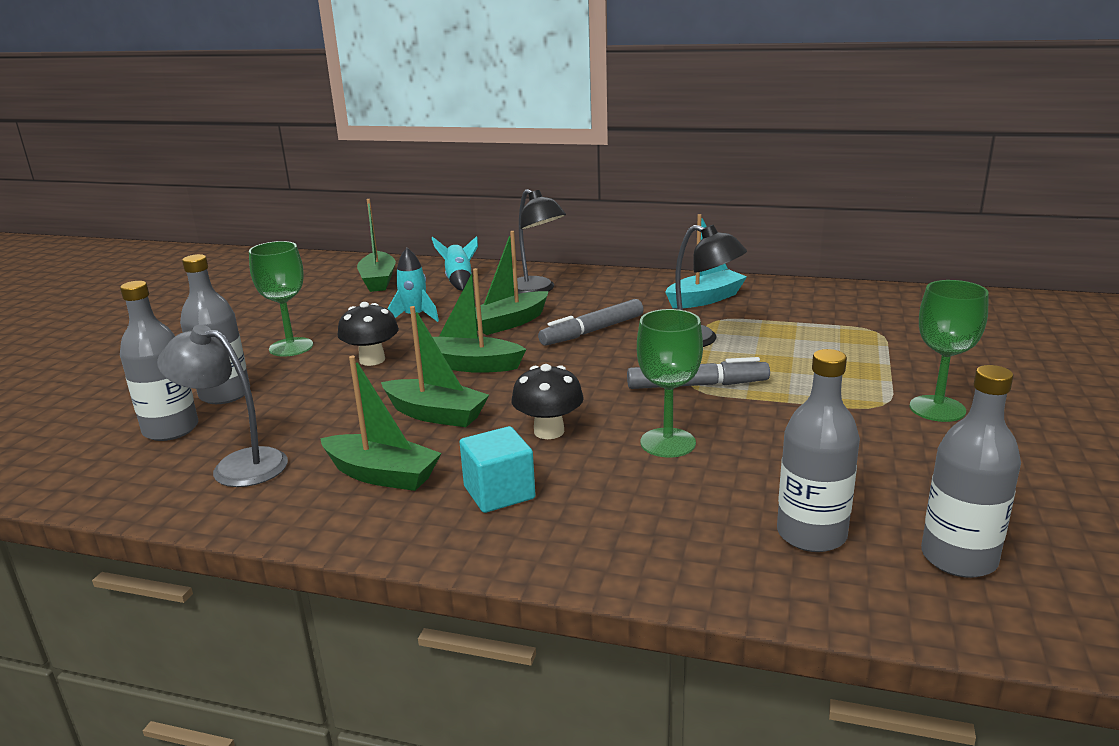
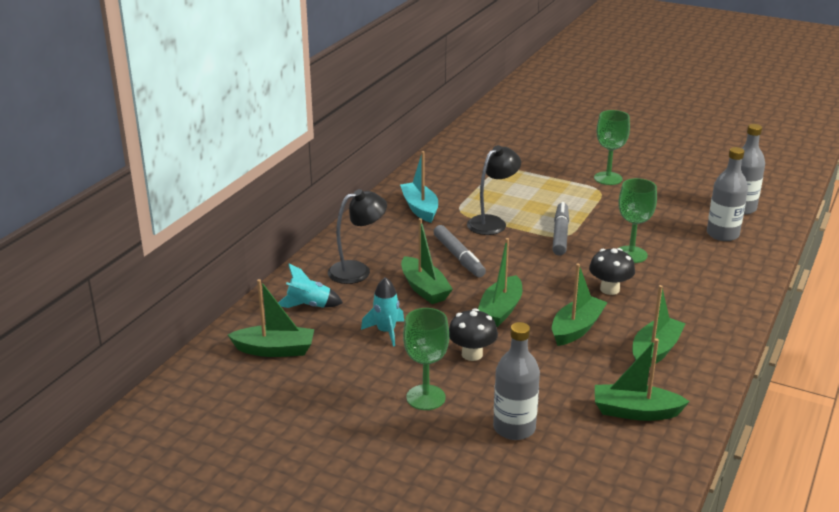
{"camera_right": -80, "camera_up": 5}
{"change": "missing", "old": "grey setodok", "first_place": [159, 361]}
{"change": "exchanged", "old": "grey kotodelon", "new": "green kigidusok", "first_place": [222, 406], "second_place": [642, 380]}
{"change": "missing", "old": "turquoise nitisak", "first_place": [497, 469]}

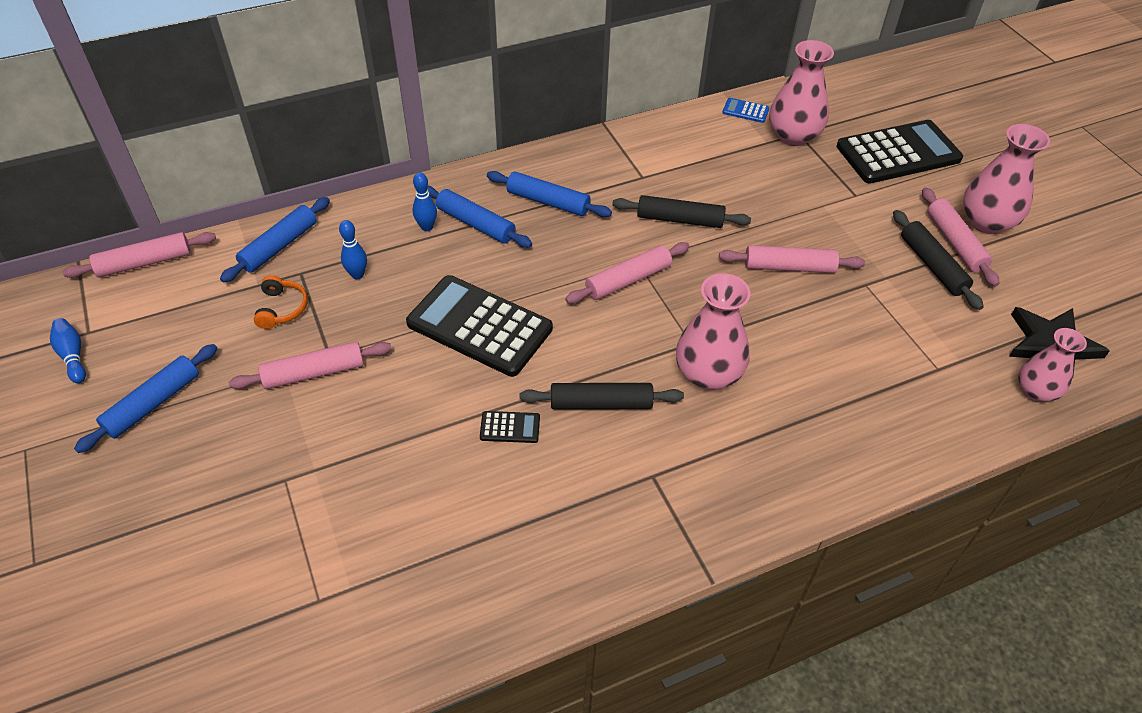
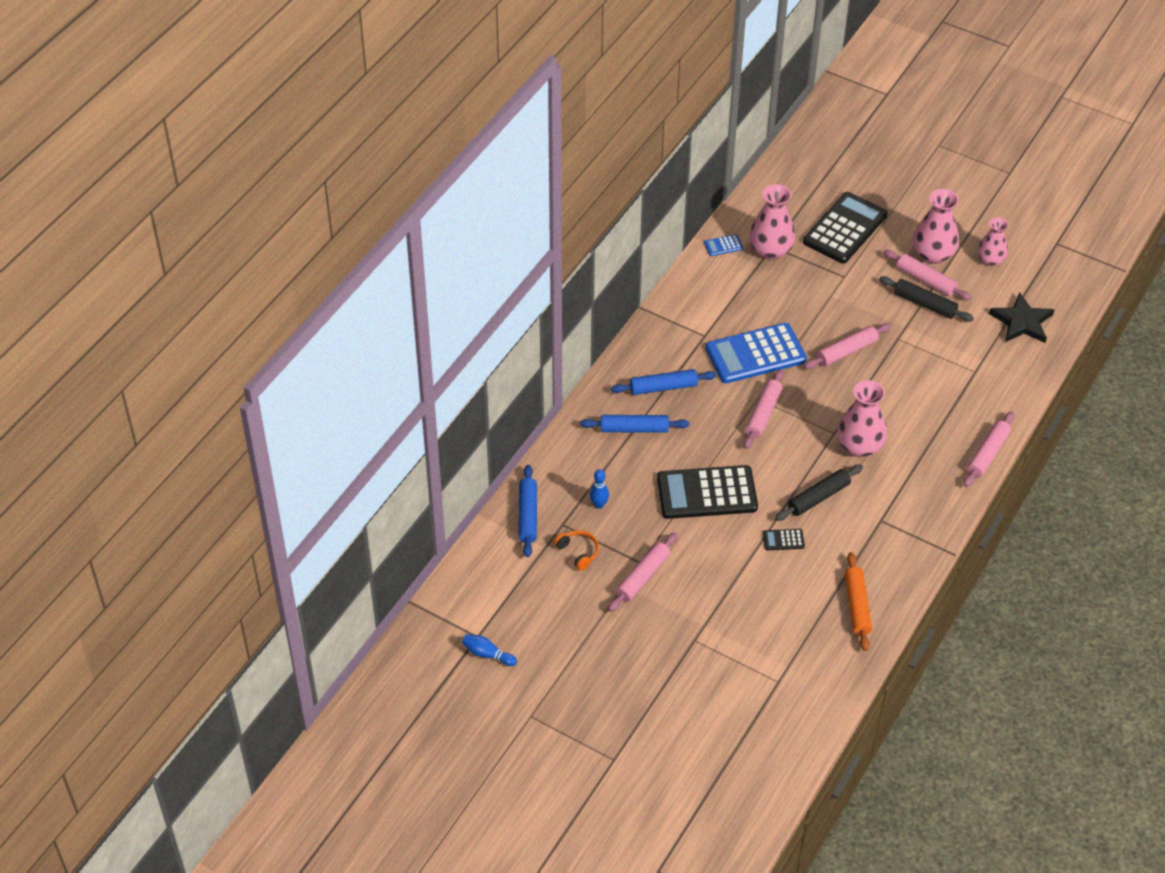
{"camera_right": -35, "camera_up": 0}
{"change": "relocated", "old": "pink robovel", "first_place": [139, 255], "second_place": [989, 449]}
{"change": "missing", "old": "blue robovel", "first_place": [146, 398]}
{"change": "missing", "old": "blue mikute", "first_place": [425, 201]}
{"change": "spun", "old": "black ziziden", "first_place": [510, 427], "second_place": [784, 539], "degrees": -150}
{"change": "exchanged", "old": "black robovel", "new": "blue ziziden", "first_place": [681, 211], "second_place": [756, 353]}
{"change": "relocated", "old": "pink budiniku", "first_place": [1052, 365], "second_place": [993, 241]}
{"change": "appeared", "new": "orange robovel", "second_place": [858, 601]}

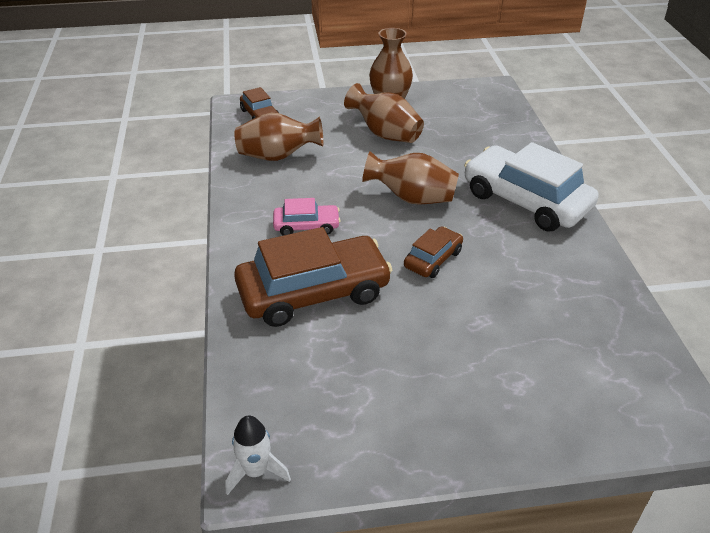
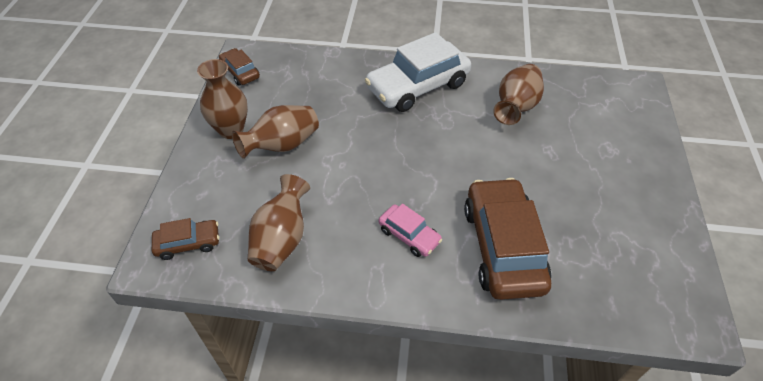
{"camera_right": -75, "camera_up": 10}
{"change": "missing", "old": "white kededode", "first_place": [258, 455]}
{"change": "spun", "old": "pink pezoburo", "first_place": [307, 217], "second_place": [410, 230], "degrees": 120}
{"change": "relocated", "old": "brown budiniku", "first_place": [410, 178], "second_place": [518, 94]}
{"change": "relocated", "old": "brown pezoburo", "first_place": [433, 252], "second_place": [239, 67]}

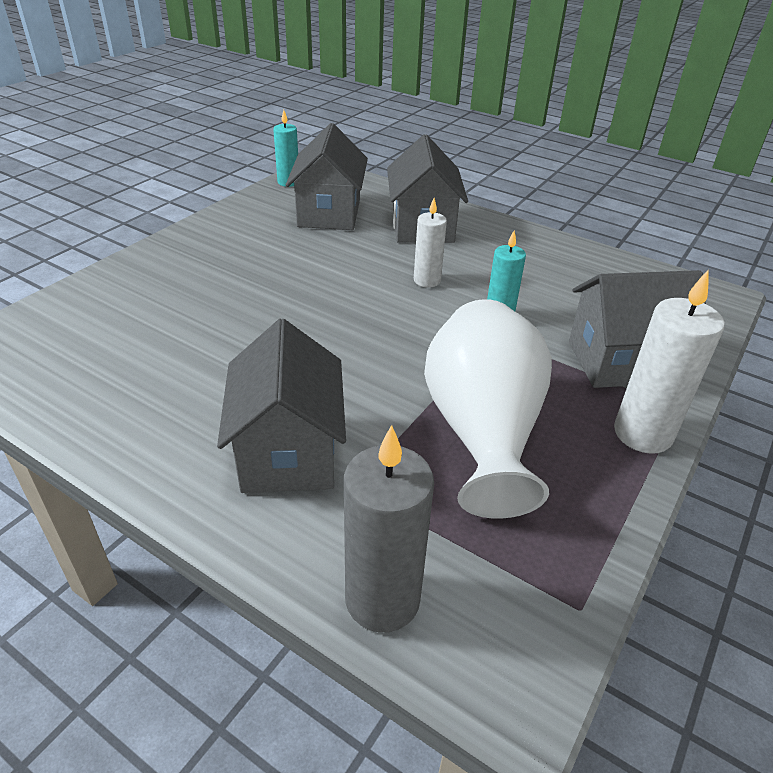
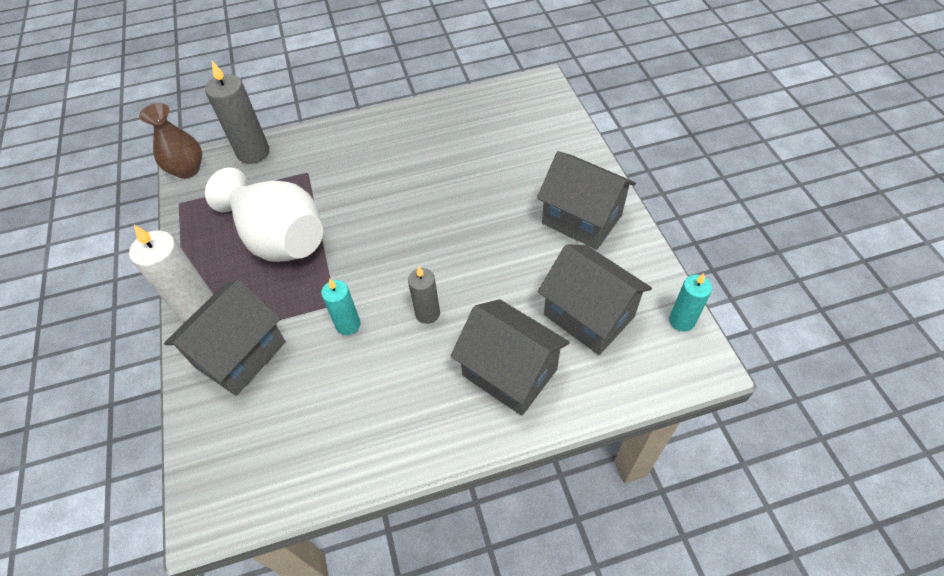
{"camera_right": 135, "camera_up": 15}
{"change": "relocated", "old": "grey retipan", "first_place": [281, 406], "second_place": [586, 200]}
{"change": "colour", "old": "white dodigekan", "new": "grey dodigekan", "first_place": [430, 243], "second_place": [424, 295]}
{"change": "appeared", "new": "brown budiniku", "second_place": [170, 141]}

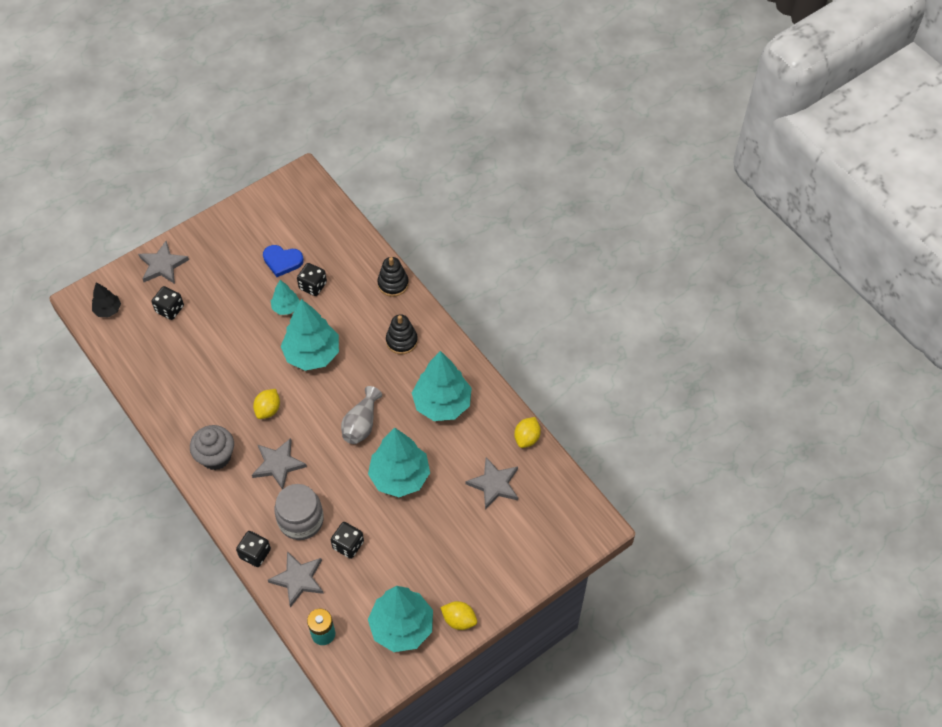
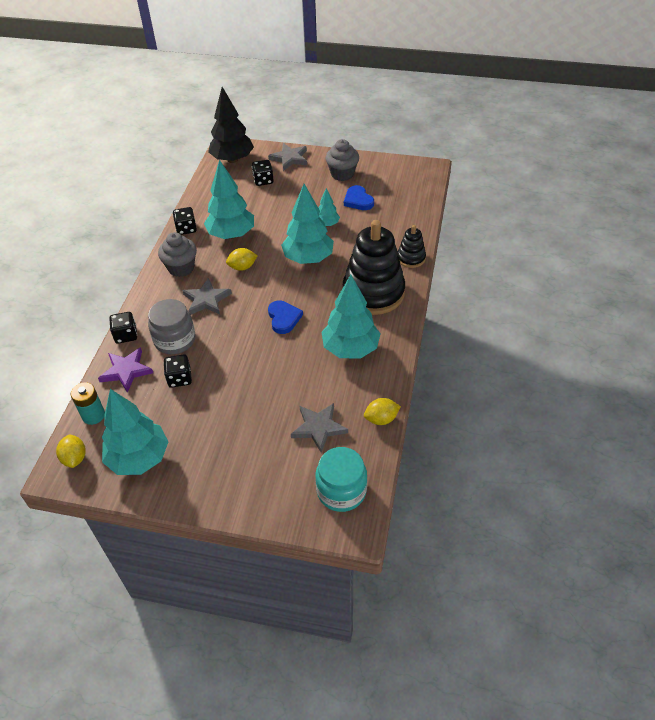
{"camera_right": 50, "camera_up": -10}
{"change": "size", "old": "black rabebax", "first_place": [106, 299], "second_place": [231, 125], "factor": 1.97}
{"change": "colour", "old": "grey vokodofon", "new": "purple vokodofon", "first_place": [296, 579], "second_place": [125, 370]}
{"change": "relocated", "old": "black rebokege", "first_place": [312, 279], "second_place": [185, 221]}
{"change": "exchanged", "old": "grey budiniku", "new": "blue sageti", "first_place": [361, 415], "second_place": [285, 317]}
{"change": "relocated", "old": "turquoise rabebax", "first_place": [399, 462], "second_place": [229, 199]}
{"change": "size", "old": "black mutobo", "first_place": [402, 334], "second_place": [374, 267], "factor": 2.08}
{"change": "relocated", "old": "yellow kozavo", "first_place": [458, 615], "second_place": [71, 451]}
{"change": "appeared", "new": "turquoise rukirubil", "second_place": [341, 479]}
{"change": "appeared", "new": "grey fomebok", "second_place": [342, 160]}

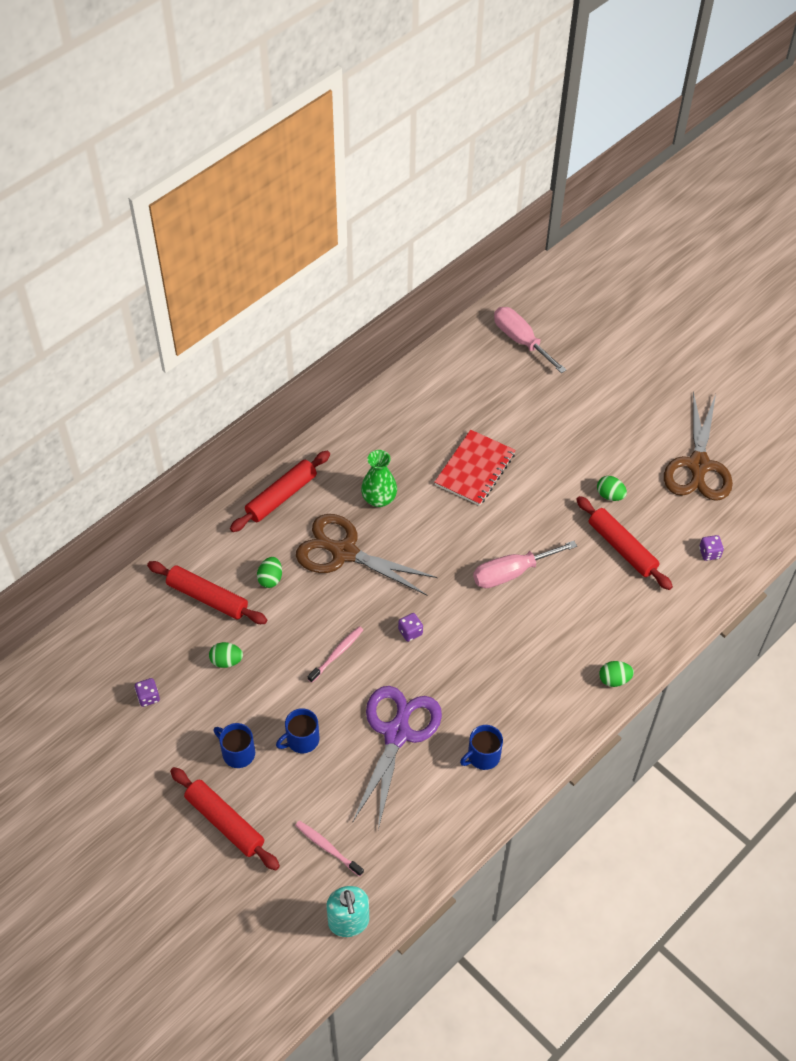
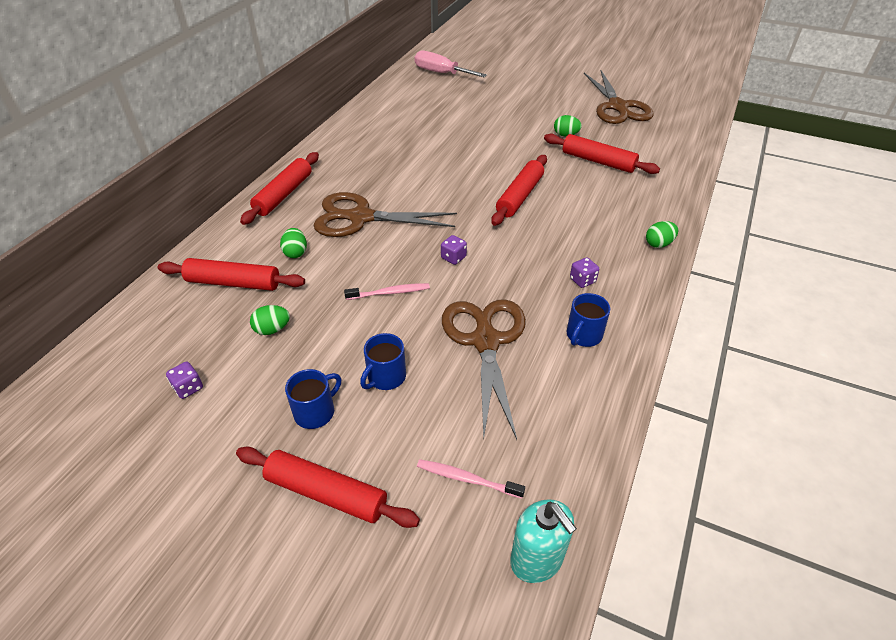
{"camera_right": -20, "camera_up": -10}
{"change": "spun", "old": "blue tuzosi", "first_place": [234, 745], "second_place": [313, 399], "degrees": 120}
{"change": "spun", "old": "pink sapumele", "first_place": [335, 654], "second_place": [387, 291], "degrees": 60}
{"change": "colour", "old": "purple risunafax", "new": "brown risunafax", "first_place": [397, 758], "second_place": [484, 369]}
{"change": "missing", "old": "green budiniku", "first_place": [379, 478]}
{"change": "missing", "old": "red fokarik", "first_place": [475, 468]}
{"change": "exchanged", "old": "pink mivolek", "new": "red robovel", "first_place": [525, 564], "second_place": [519, 190]}
{"change": "relocated", "old": "purple rebokege", "first_place": [711, 548], "second_place": [584, 272]}

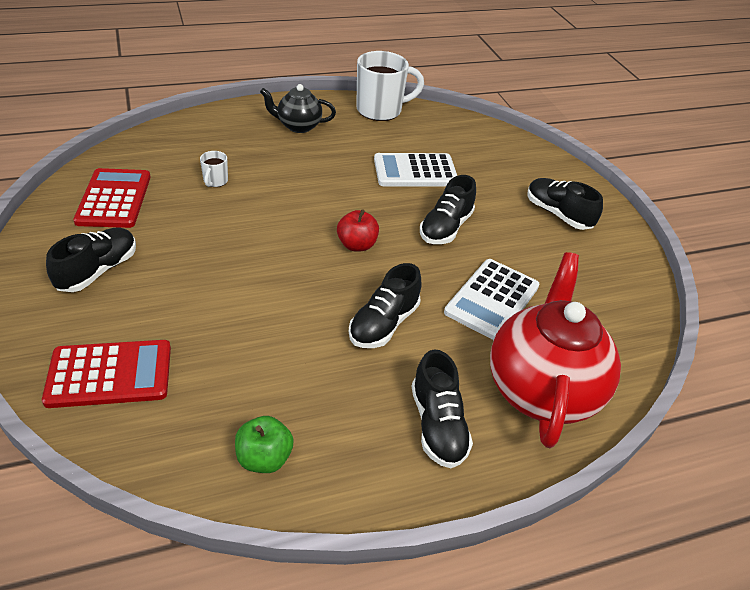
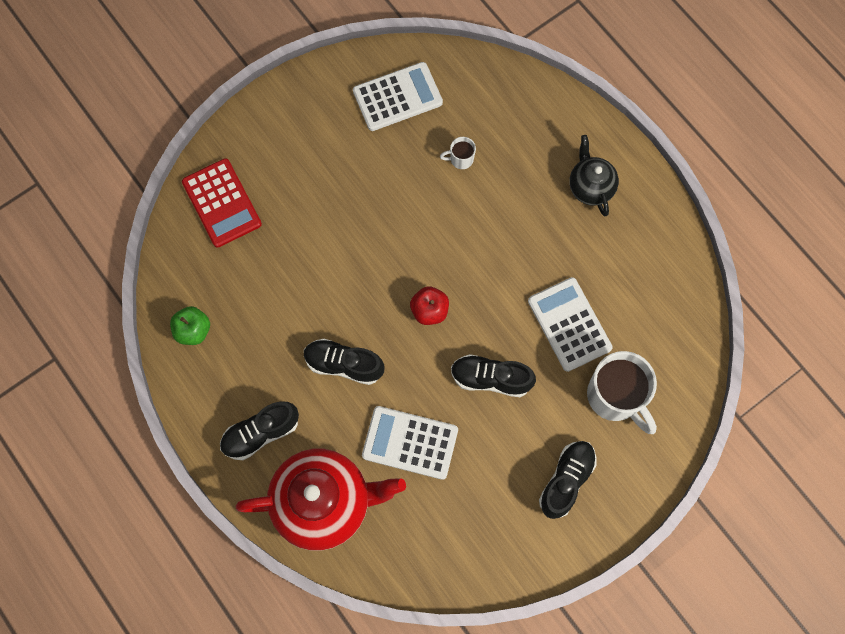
{"camera_right": 75, "camera_up": 30}
{"change": "missing", "old": "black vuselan", "first_place": [91, 259]}
{"change": "colour", "old": "red ziziden", "new": "white ziziden", "first_place": [112, 198], "second_place": [398, 96]}
{"change": "relocated", "old": "white tuzosi", "first_place": [390, 86], "second_place": [622, 392]}

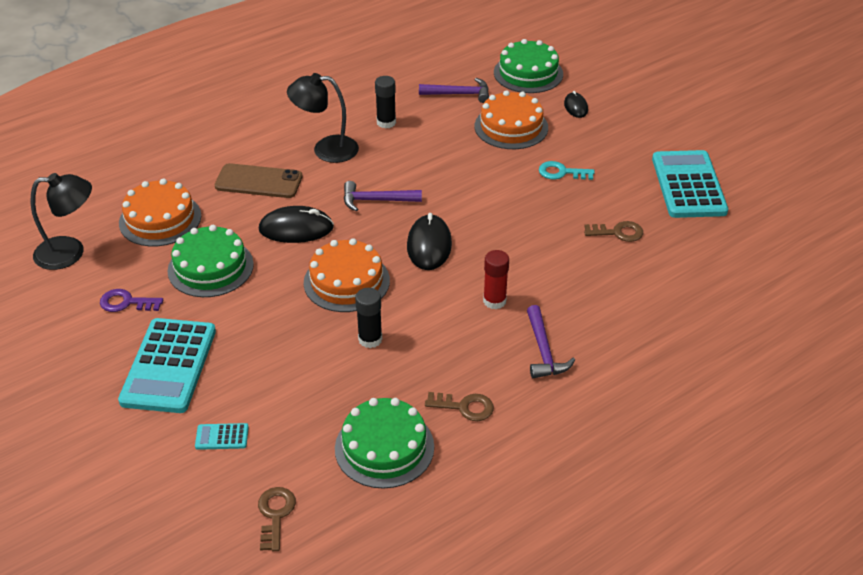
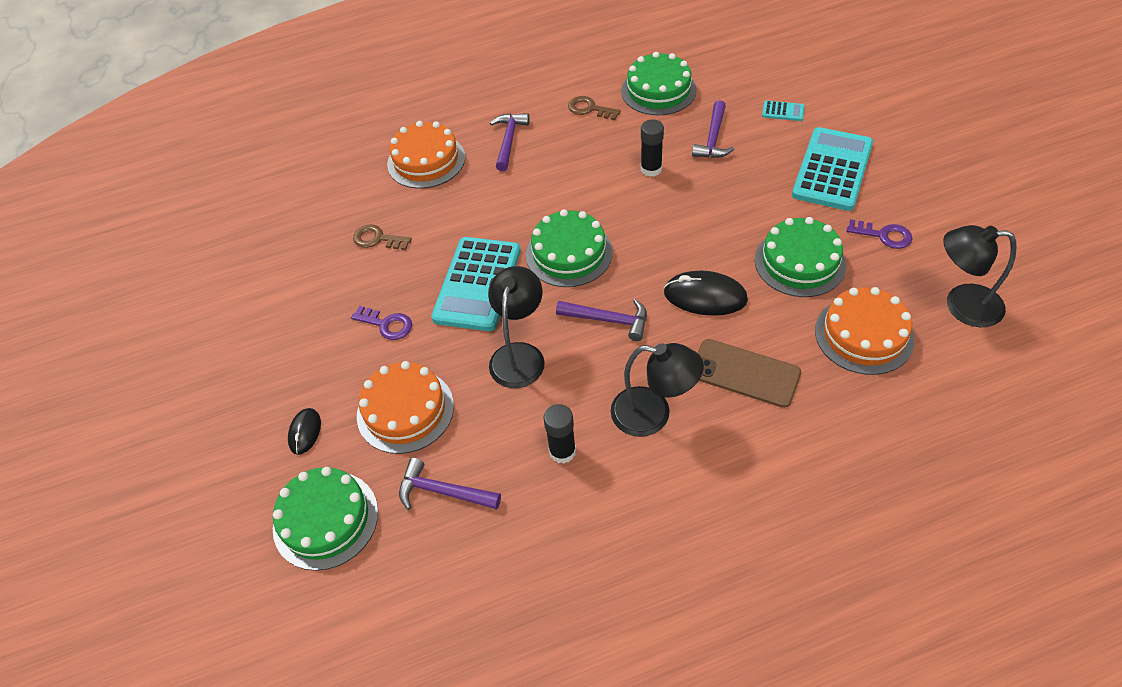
{"camera_right": -160, "camera_up": 10}
{"change": "missing", "old": "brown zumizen", "first_place": [277, 519]}
{"change": "relocated", "old": "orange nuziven", "first_place": [347, 275], "second_place": [426, 155]}
{"change": "exchanged", "old": "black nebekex", "new": "green nuziven", "first_place": [429, 241], "second_place": [569, 248]}
{"change": "missing", "old": "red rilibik", "first_place": [496, 279]}
{"change": "colour", "old": "turquoise zumizen", "new": "purple zumizen", "first_place": [567, 170], "second_place": [381, 323]}
{"change": "relocated", "old": "turquoise ziziden", "first_place": [690, 184], "second_place": [476, 284]}
{"change": "appeared", "new": "black kotodelon", "second_place": [516, 327]}
{"change": "appeared", "new": "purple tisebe", "second_place": [713, 129]}

